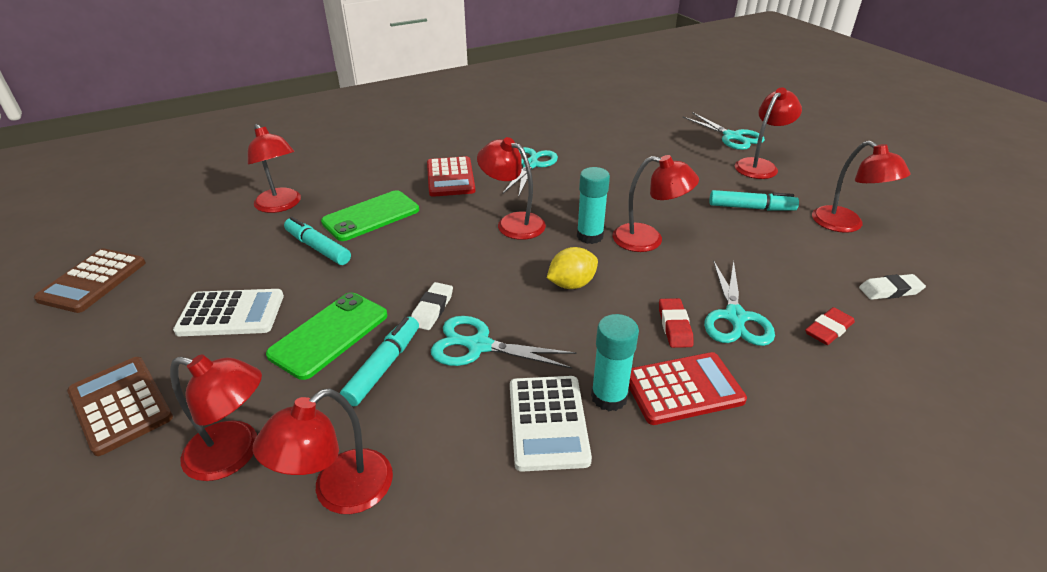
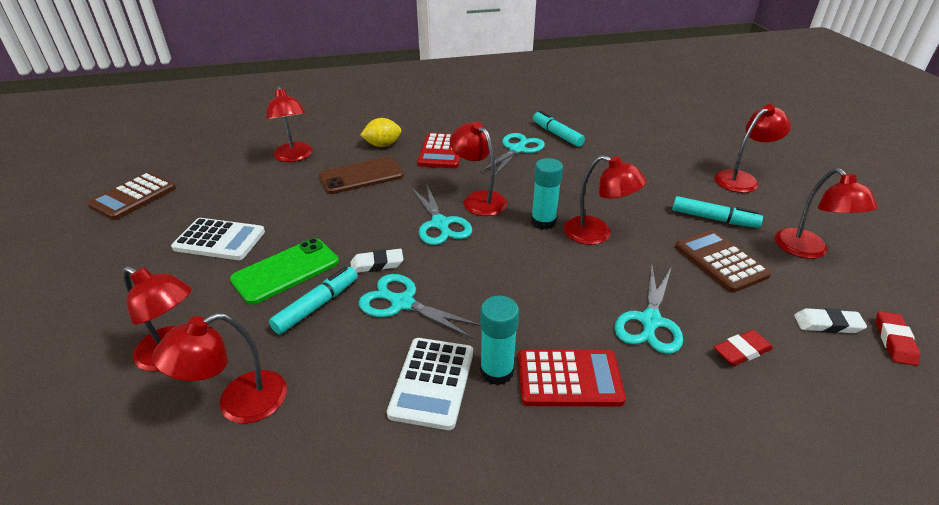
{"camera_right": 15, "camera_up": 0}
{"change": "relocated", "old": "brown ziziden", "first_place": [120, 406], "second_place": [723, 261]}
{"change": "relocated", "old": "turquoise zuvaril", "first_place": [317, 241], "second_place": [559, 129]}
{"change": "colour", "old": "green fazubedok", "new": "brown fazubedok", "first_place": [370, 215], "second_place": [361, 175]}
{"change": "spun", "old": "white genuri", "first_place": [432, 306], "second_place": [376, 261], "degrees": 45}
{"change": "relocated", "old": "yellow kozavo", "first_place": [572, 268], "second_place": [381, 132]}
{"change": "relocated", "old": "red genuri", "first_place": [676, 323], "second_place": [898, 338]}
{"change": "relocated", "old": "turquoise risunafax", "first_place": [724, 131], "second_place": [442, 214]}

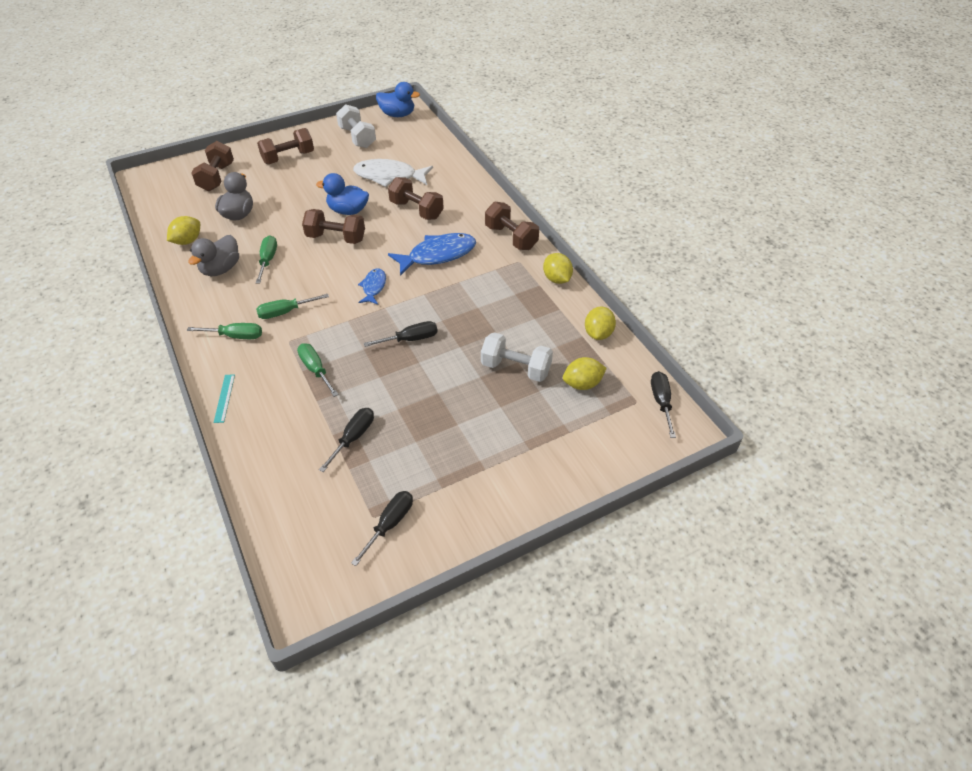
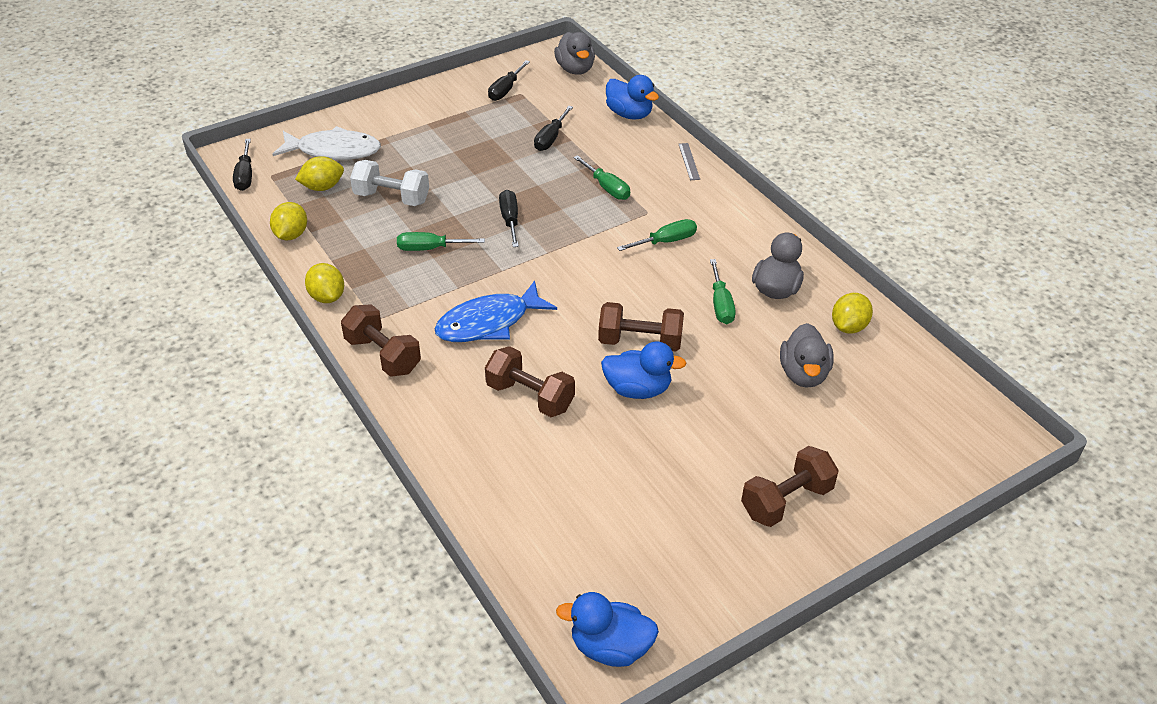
{"camera_right": 175, "camera_up": -5}
{"change": "relocated", "old": "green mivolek", "first_place": [224, 331], "second_place": [441, 241]}
{"change": "missing", "old": "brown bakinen", "first_place": [212, 166]}
{"change": "colour", "old": "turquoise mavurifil", "new": "grey mavurifil", "first_place": [224, 398], "second_place": [689, 161]}
{"change": "missing", "old": "white bakinen", "first_place": [356, 126]}
{"change": "relocated", "old": "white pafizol", "first_place": [393, 173], "second_place": [326, 143]}
{"change": "missing", "old": "blue pafizol", "first_place": [372, 286]}
{"change": "spun", "old": "black mivolek", "first_place": [401, 334], "second_place": [509, 218], "degrees": 105}
{"change": "appeared", "new": "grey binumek", "second_place": [574, 53]}
{"change": "appeared", "new": "blue binumek", "second_place": [632, 97]}

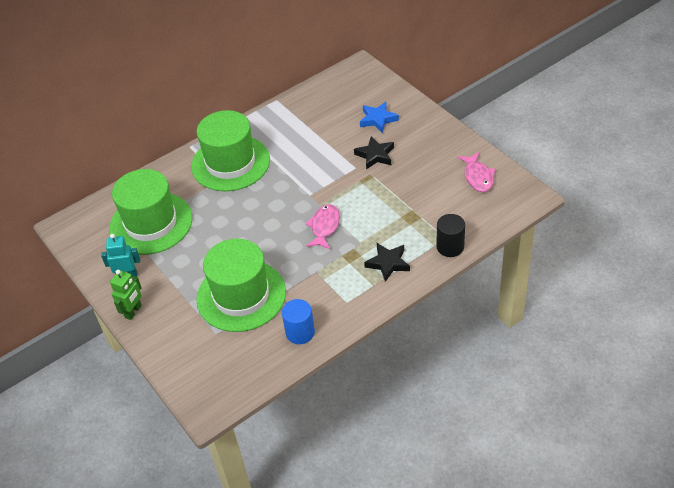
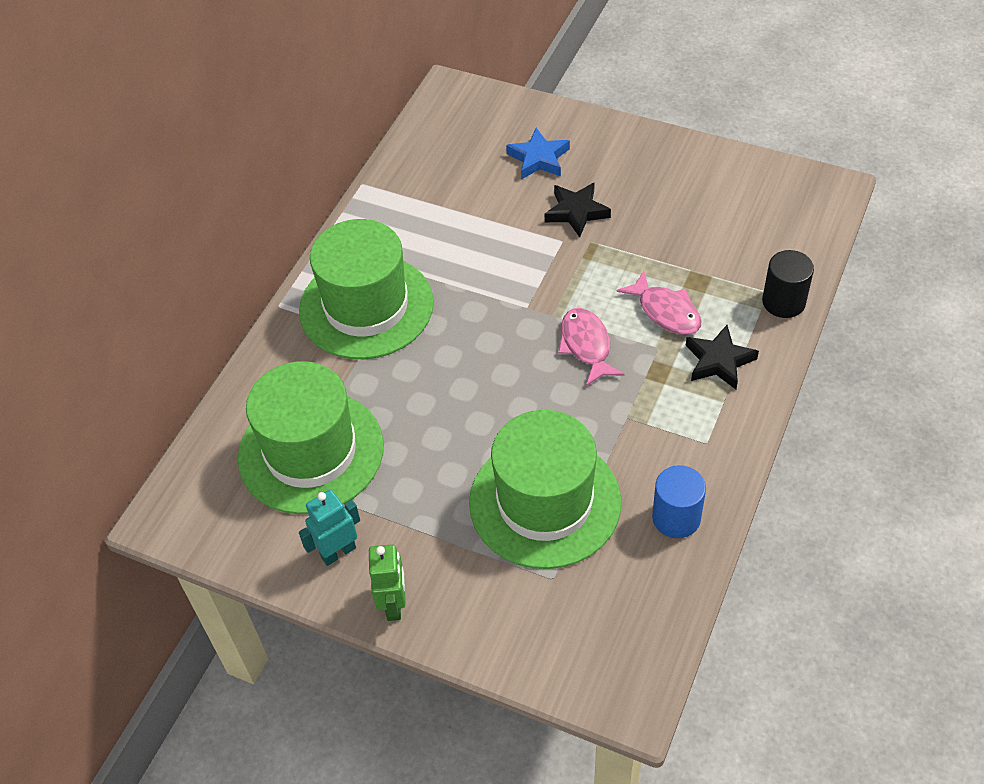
{"camera_right": -30, "camera_up": 5}
{"change": "relocated", "old": "pink pafizol", "first_place": [476, 172], "second_place": [659, 303]}

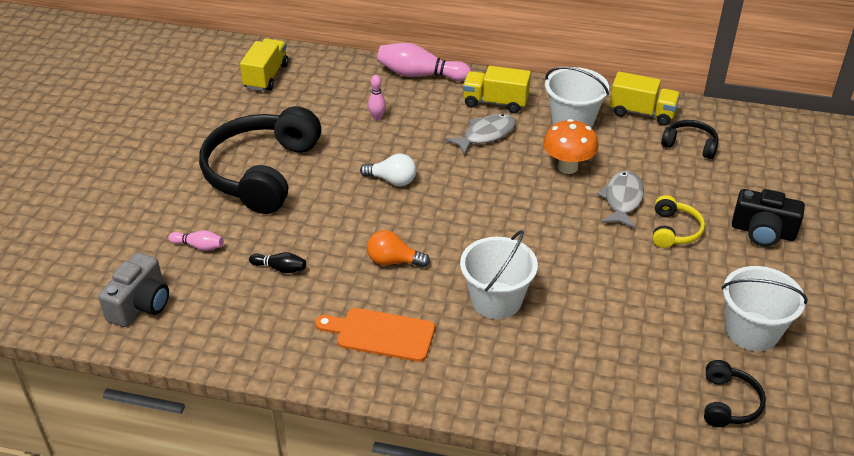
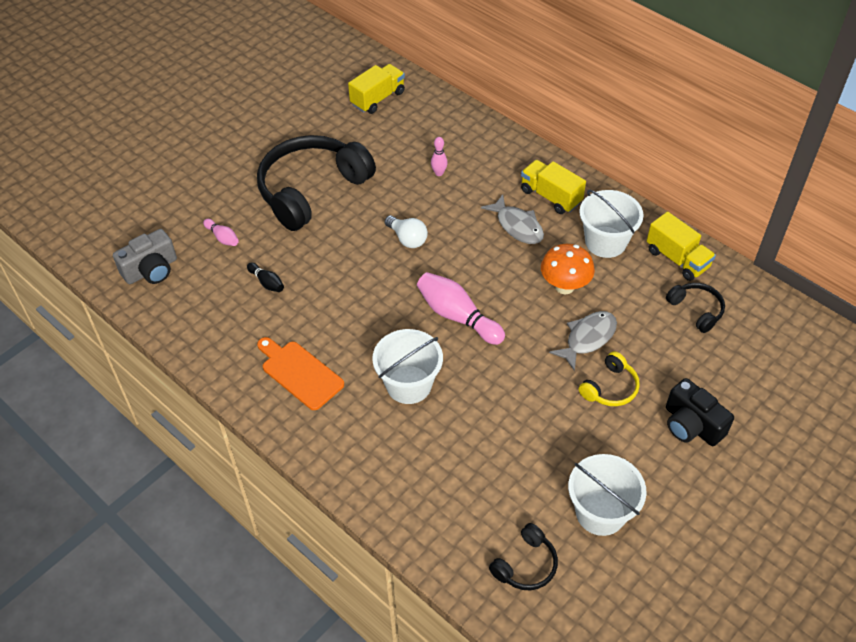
{"camera_right": 30, "camera_up": 10}
{"change": "missing", "old": "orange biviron", "first_place": [398, 249]}
{"change": "relocated", "old": "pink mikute", "first_place": [424, 62], "second_place": [461, 308]}
{"change": "spun", "old": "grey pafizol", "first_place": [480, 134], "second_place": [512, 219], "degrees": 60}

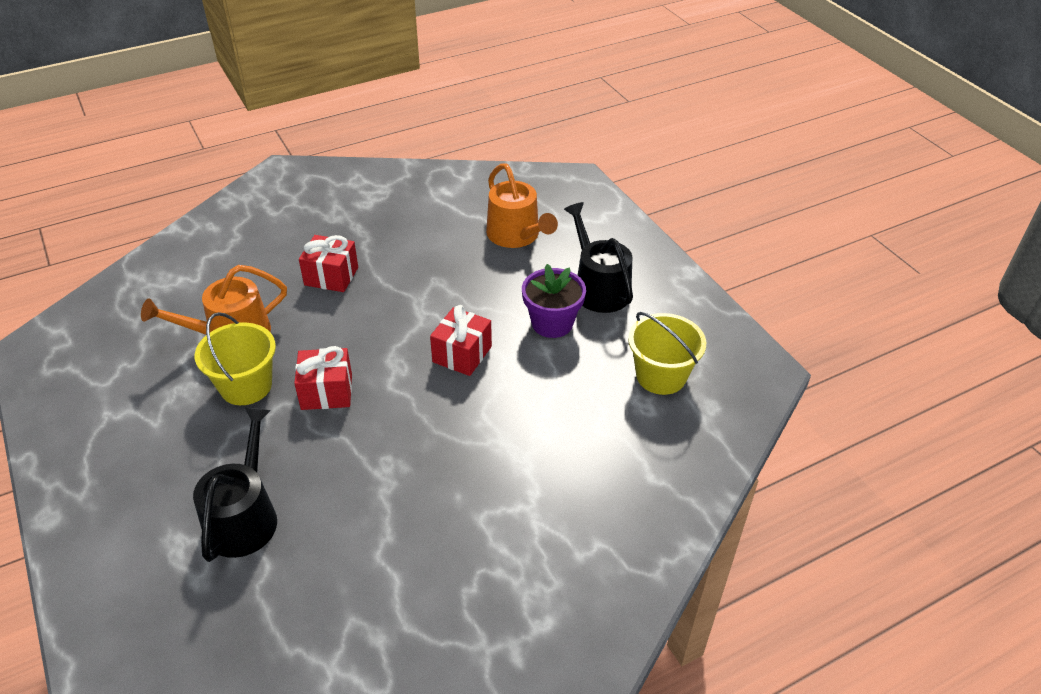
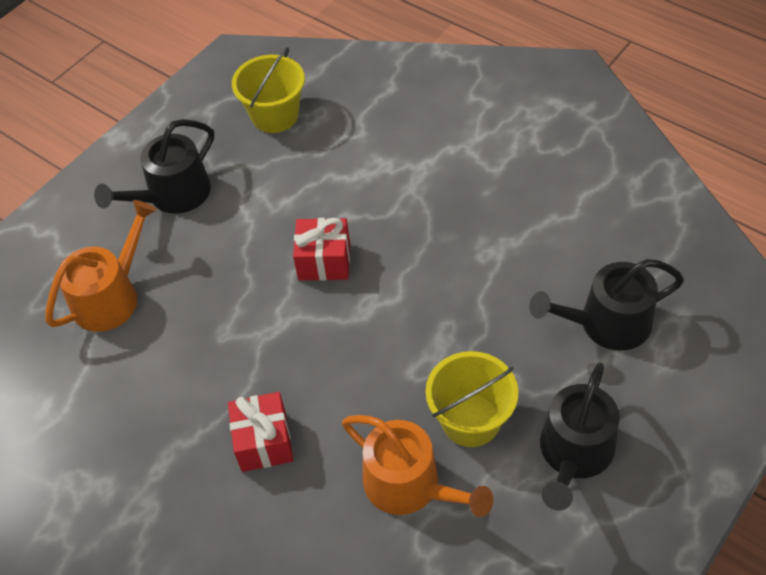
{"camera_right": -110, "camera_up": 10}
{"change": "missing", "old": "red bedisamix", "first_place": [323, 378]}
{"change": "missing", "old": "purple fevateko", "first_place": [554, 301]}
{"change": "appeared", "new": "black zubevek", "second_place": [579, 436]}

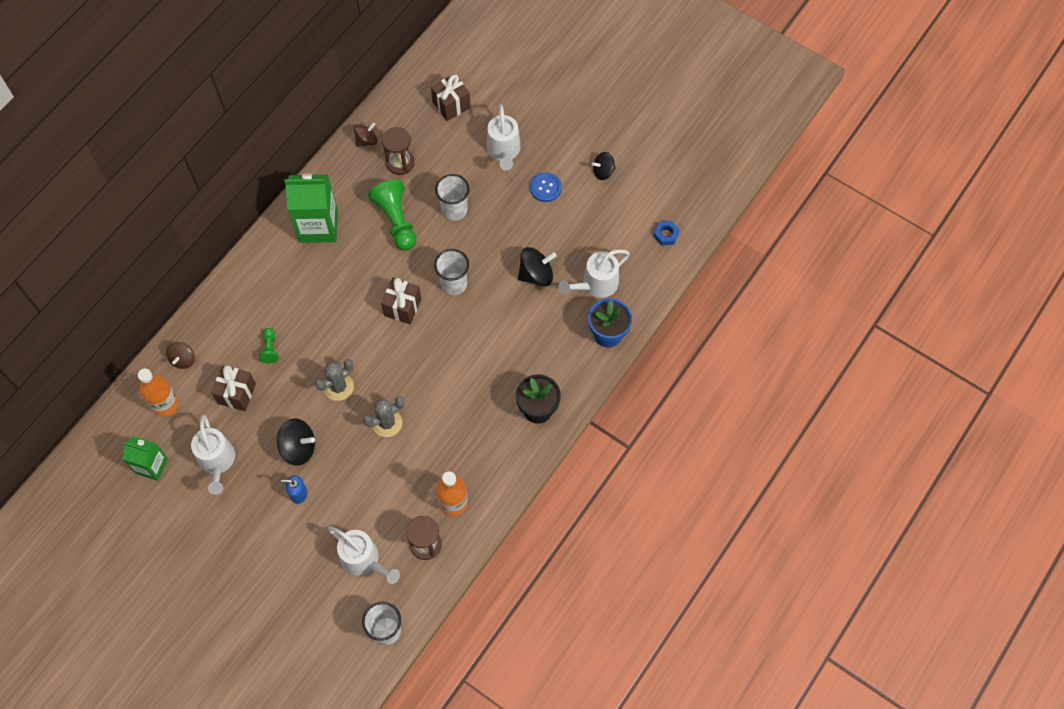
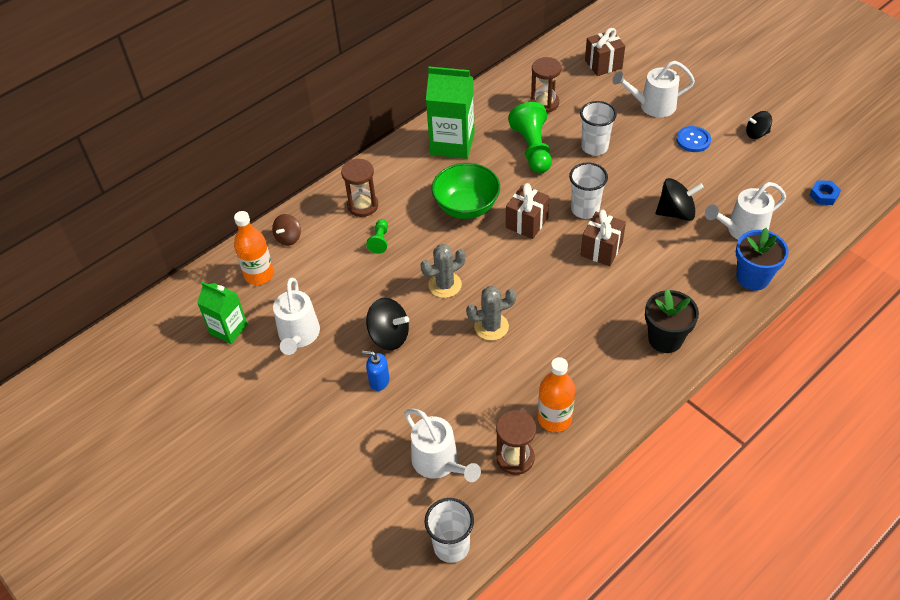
{"camera_right": 15, "camera_up": -15}
{"change": "relocated", "old": "brown bedisamix", "first_place": [233, 388], "second_place": [603, 238]}
{"change": "missing", "old": "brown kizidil", "first_place": [366, 134]}
{"change": "spun", "old": "white zubevek", "first_place": [503, 137], "second_place": [653, 89], "degrees": 75}
{"change": "appeared", "new": "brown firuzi", "second_place": [359, 188]}
{"change": "appeared", "new": "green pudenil", "second_place": [466, 191]}

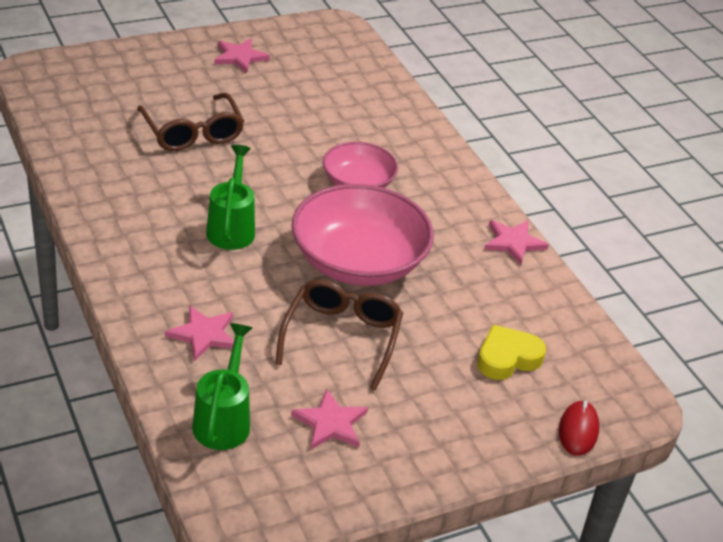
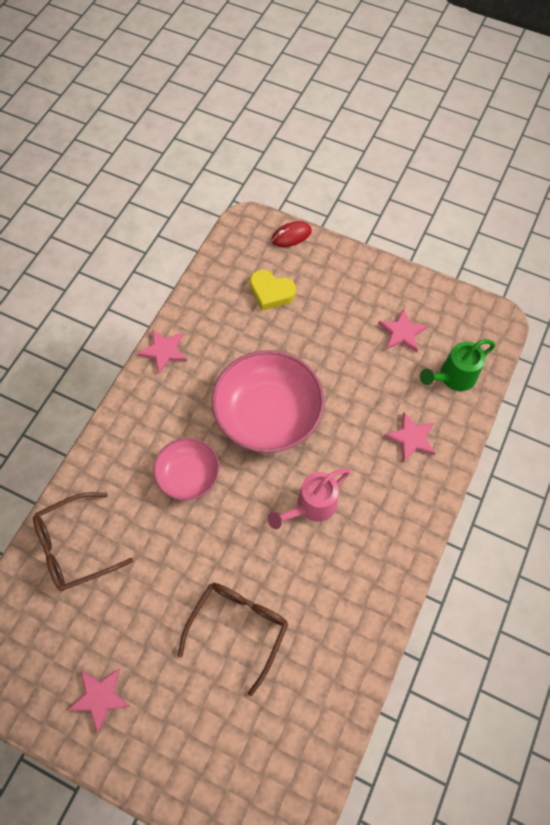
{"camera_right": -125, "camera_up": 25}
{"change": "colour", "old": "green zubevek", "new": "pink zubevek", "first_place": [230, 197], "second_place": [309, 498]}
{"change": "relocated", "old": "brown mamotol", "first_place": [339, 334], "second_place": [83, 541]}

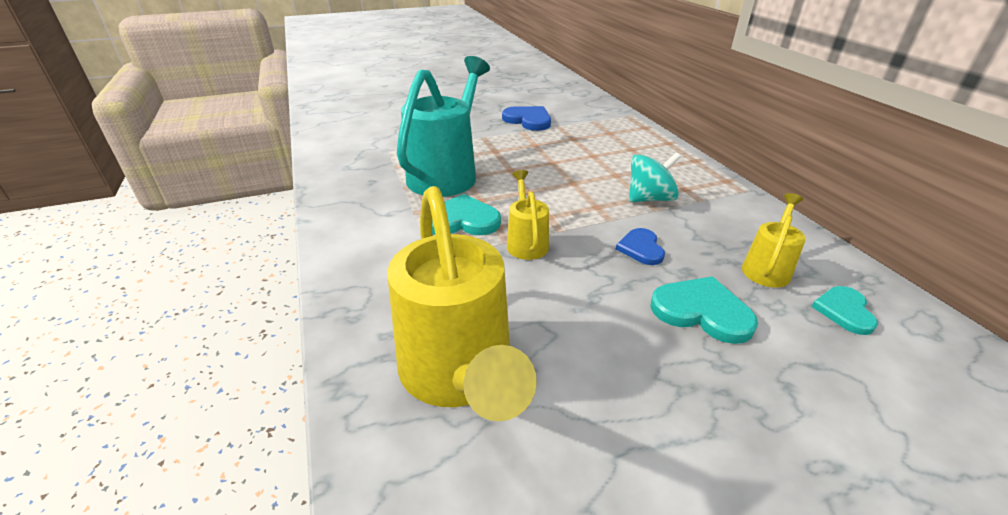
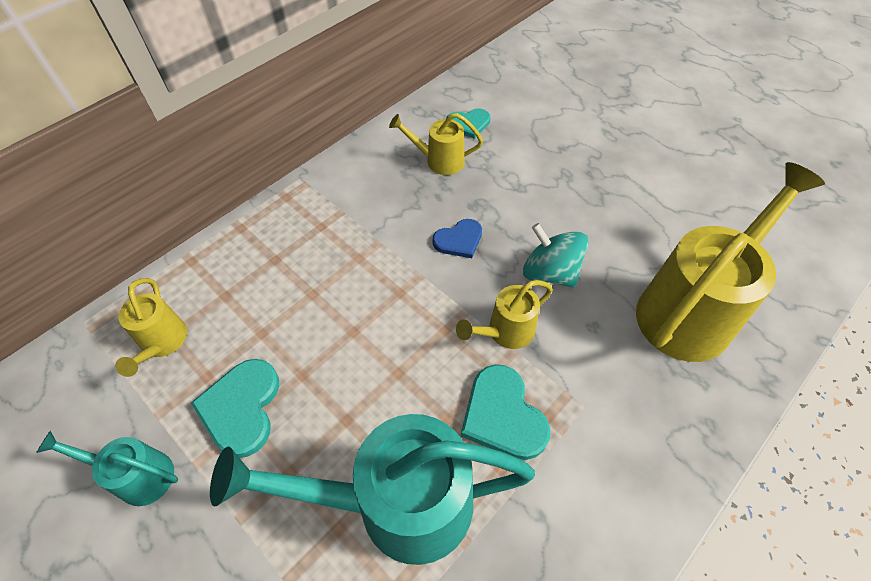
{"camera_right": -115, "camera_up": 20}
{"change": "exchanged", "old": "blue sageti", "new": "turquoise zubevek", "first_place": [526, 118], "second_place": [107, 468]}
{"change": "relocated", "old": "turquoise kizidil", "first_place": [655, 177], "second_place": [556, 255]}
{"change": "relocated", "old": "turquoise sageti", "first_place": [704, 310], "second_place": [235, 408]}
{"change": "appeared", "new": "yellow zubevek", "second_place": [151, 327]}

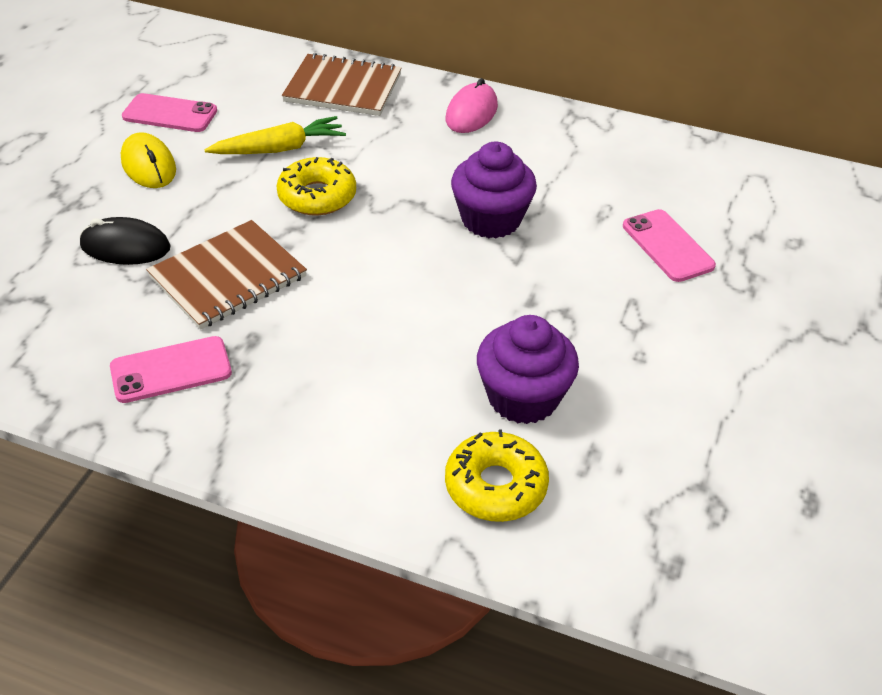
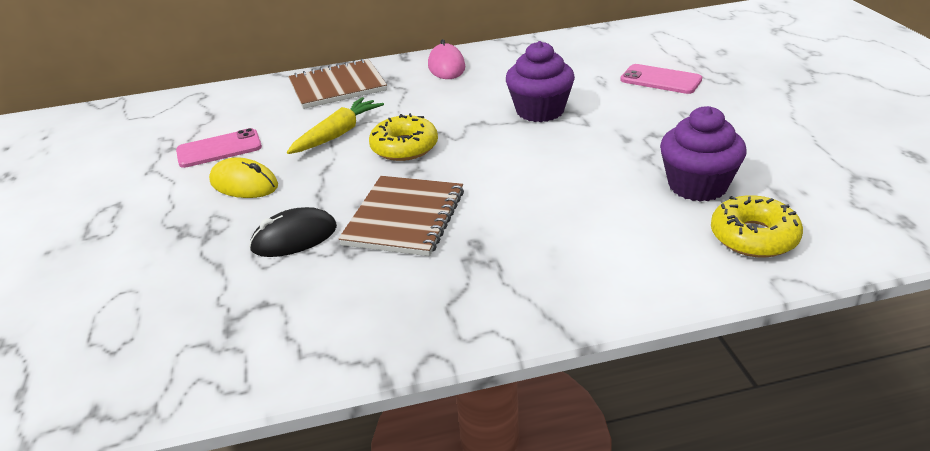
{"camera_right": -30, "camera_up": -10}
{"change": "missing", "old": "pink fazubedok", "first_place": [171, 369]}

